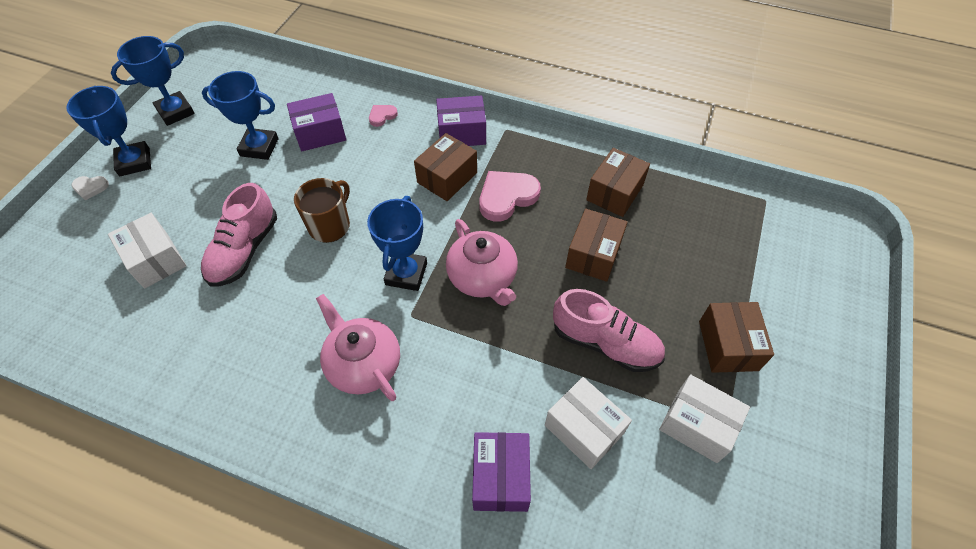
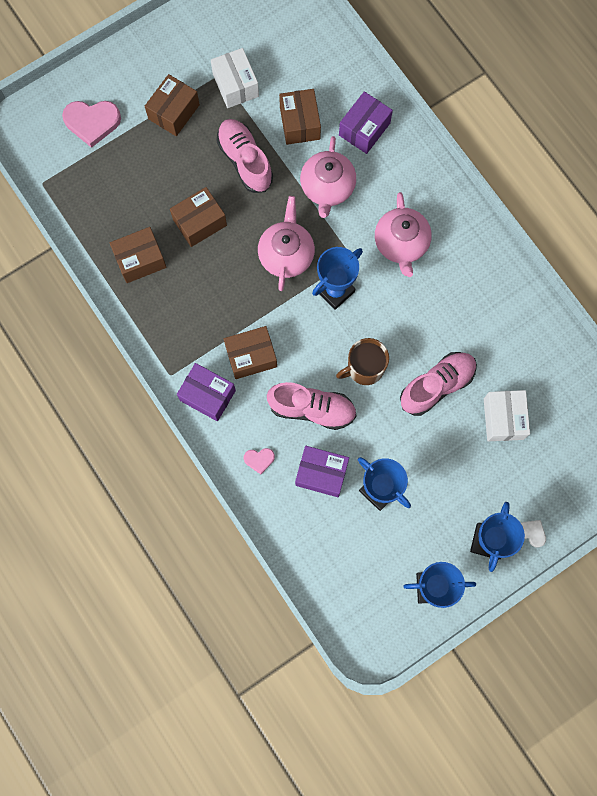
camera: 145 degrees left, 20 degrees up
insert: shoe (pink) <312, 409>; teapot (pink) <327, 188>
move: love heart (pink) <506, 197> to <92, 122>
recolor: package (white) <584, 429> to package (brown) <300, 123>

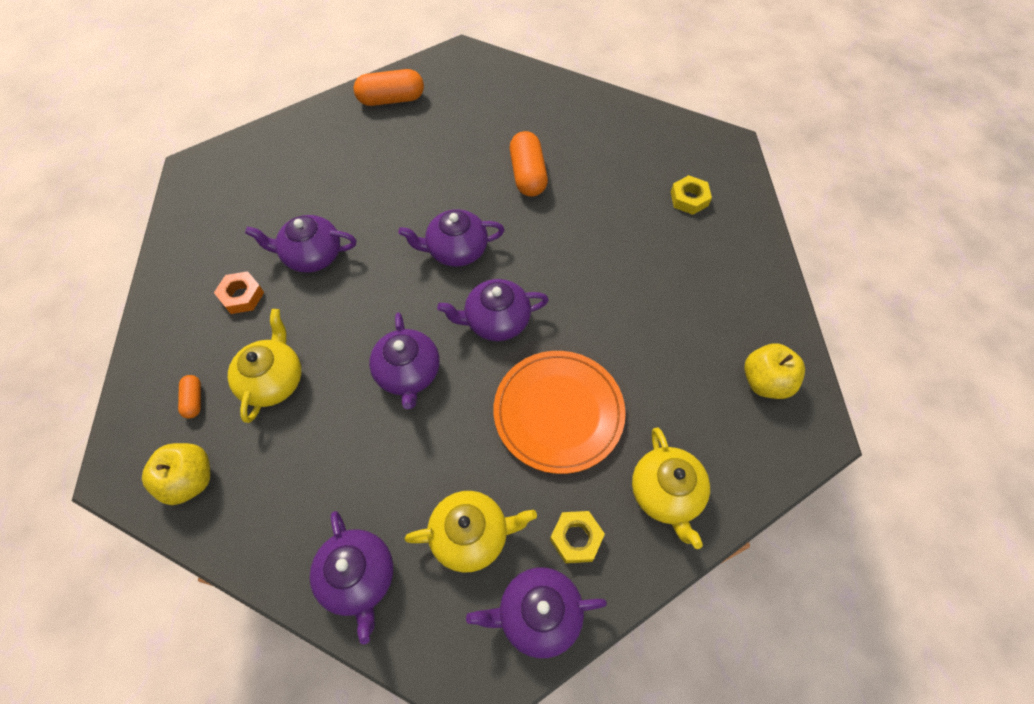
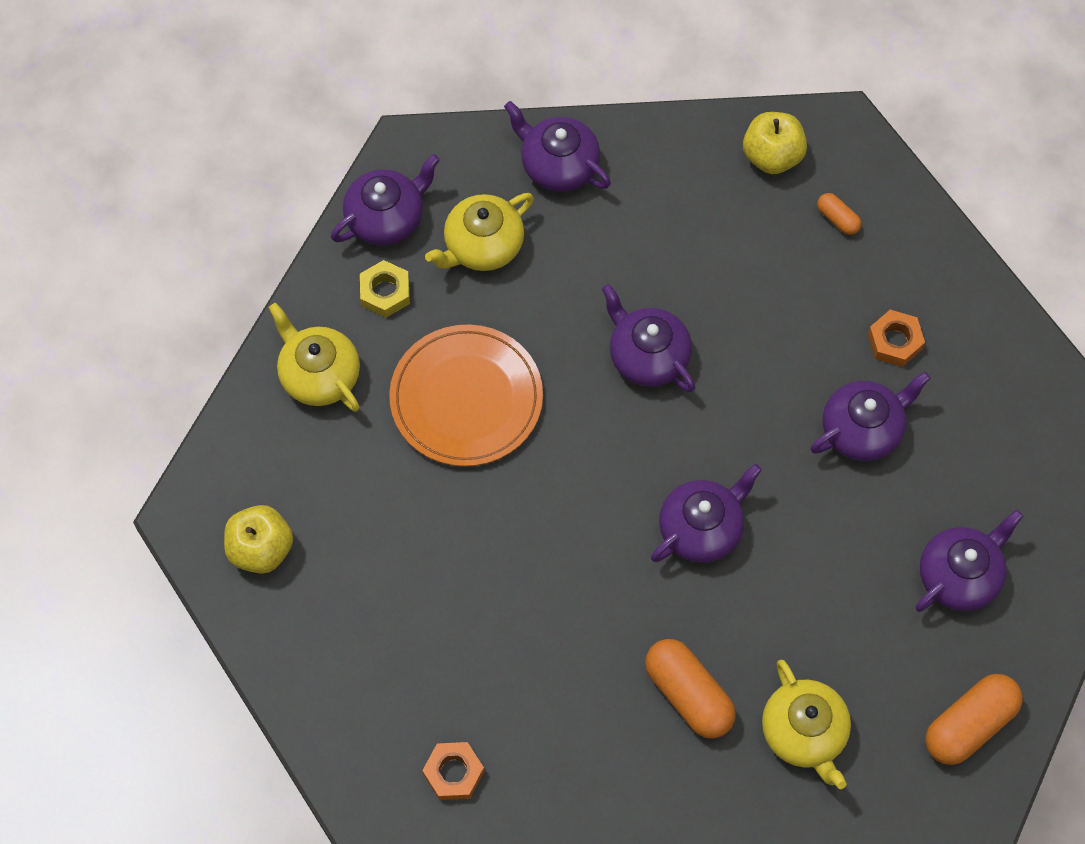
camera: 150 degrees right, 5 degrees up
move: teapot (bright yellow) <273, 380> to <804, 733>; teapot (royal purple) <496, 321> to <959, 575>
recolor: hexagon nut (bright yellow) <689, 199> to hexagon nut (orange-coloured) <453, 773>

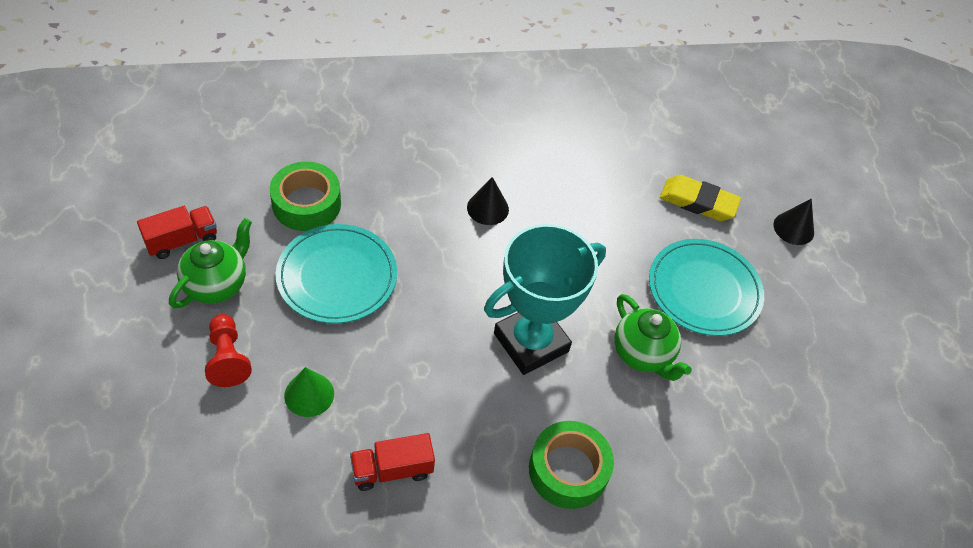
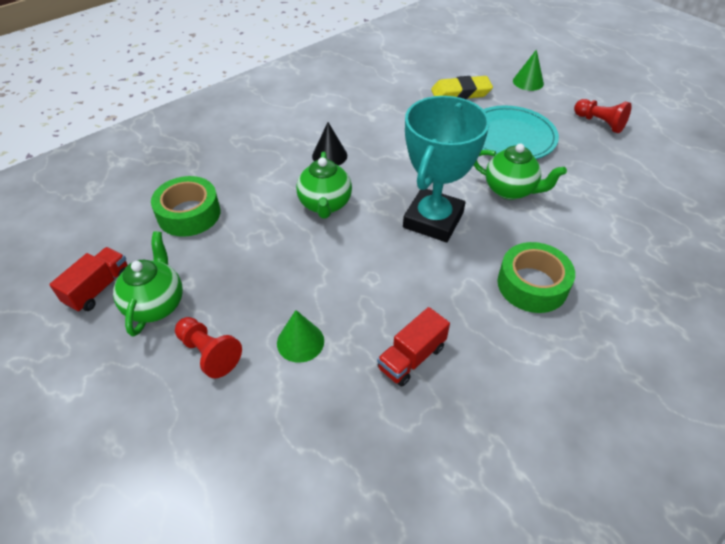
camera: 25 degrees left, 5 degrees down
delete: plate (teal) <337, 276>
insert: teapot (leaf-green) <325, 205>; chess pawn (crimson) <599, 123>
recolor: cone (black) <793, 228> to cone (leaf-green) <528, 82>

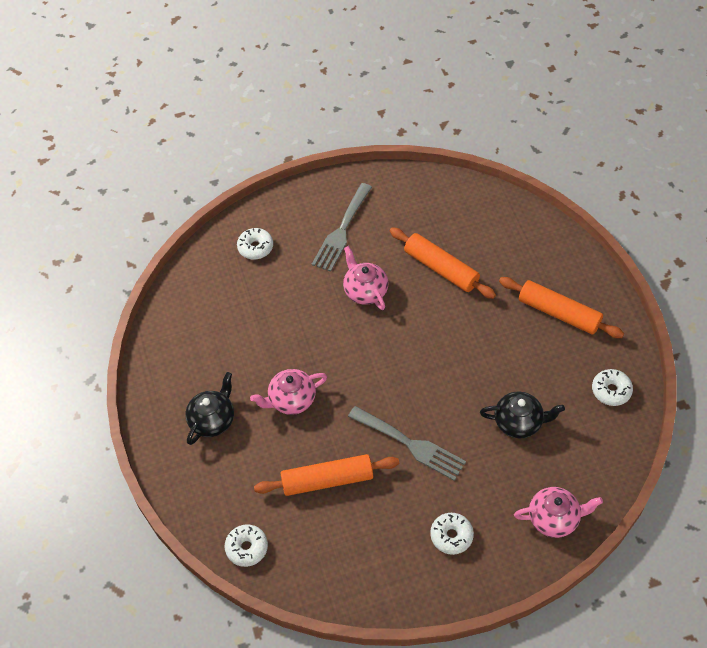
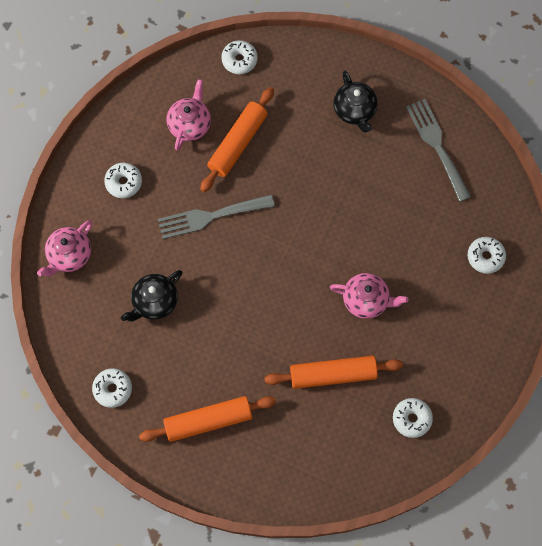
camera: 130 degrees right, 15 degrees up
insert: donut (white) <411, 419>
move: teapot (pink) <291, 400> to <190, 124>; table fork (grey) <341, 231> to <437, 145>

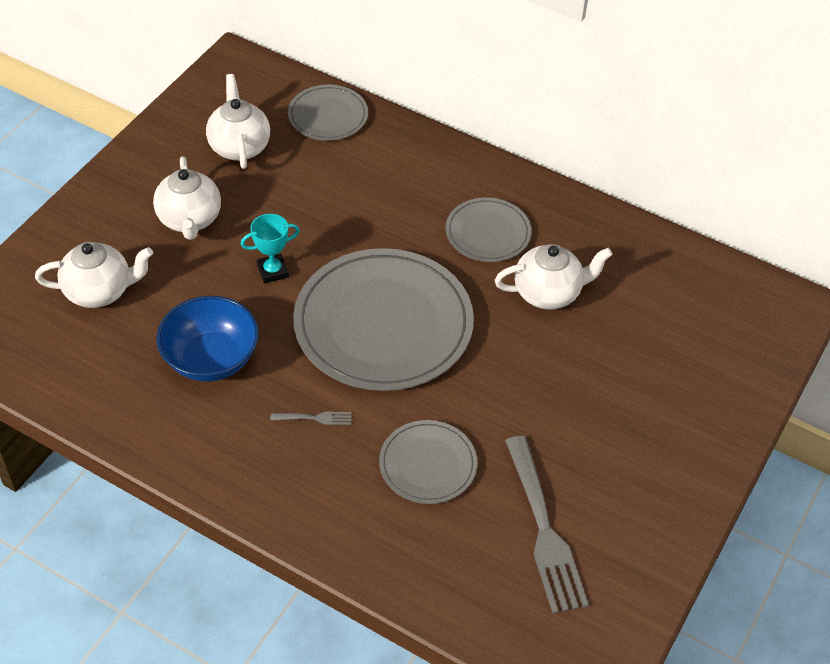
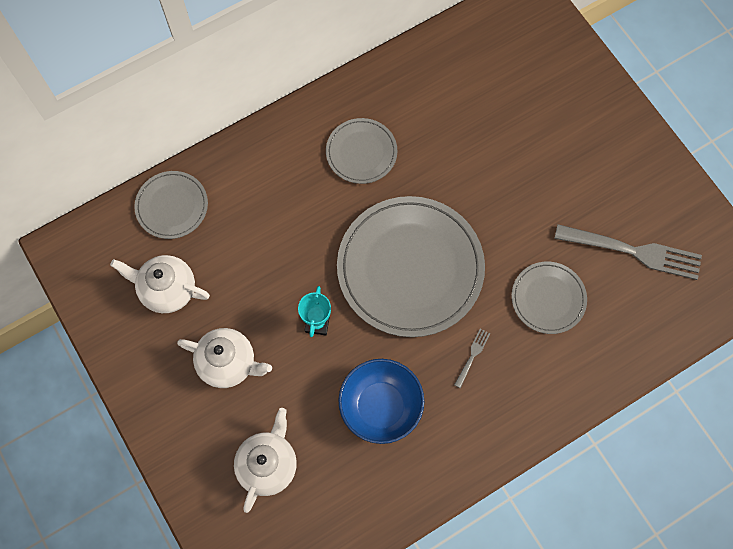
camera: 60 degrees left, 20 degrees up
delete: teapot (white) <548, 293>

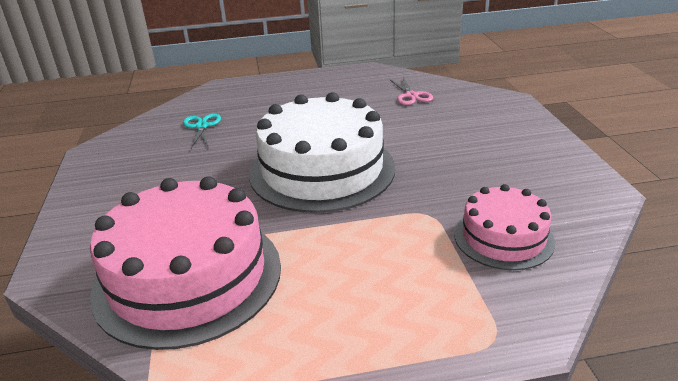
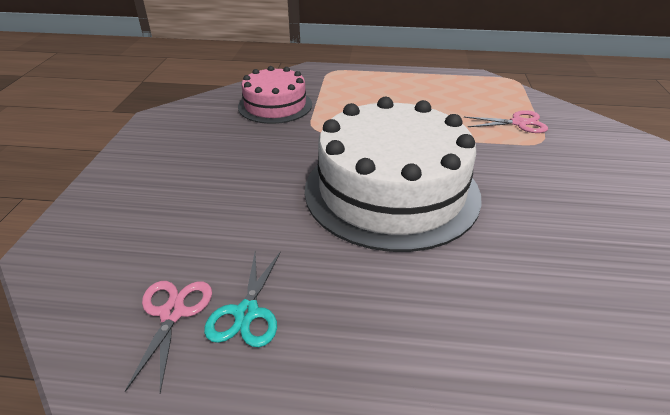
camera: 165 degrees left, 5 degrees up
move: scissors (teal) <202, 126> to <247, 313>
replace: cake (pink) <188, 277> to scissors (pink) <518, 123>

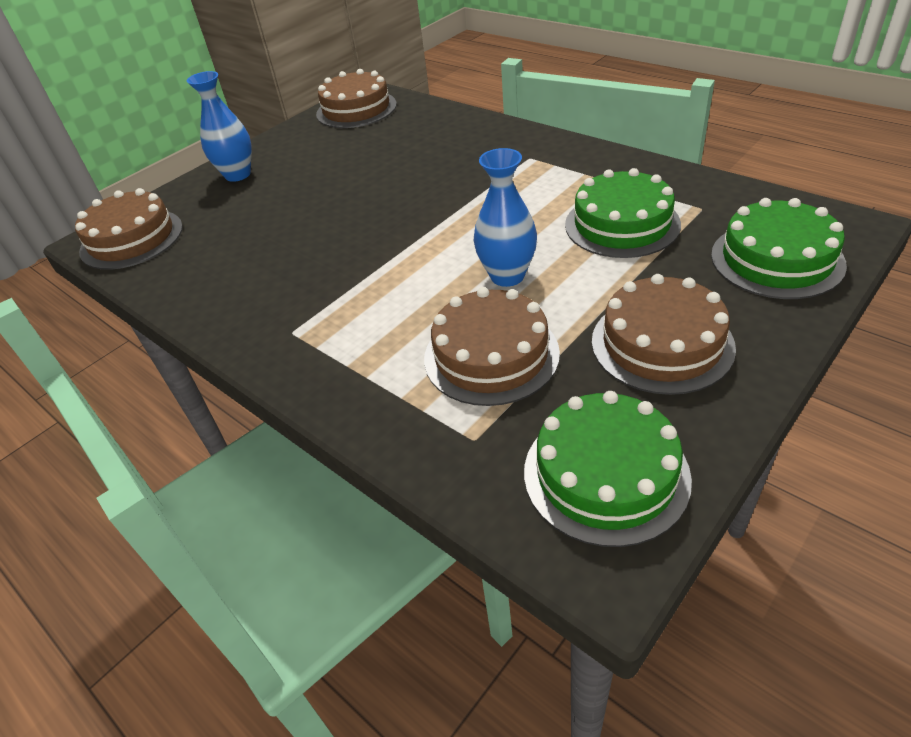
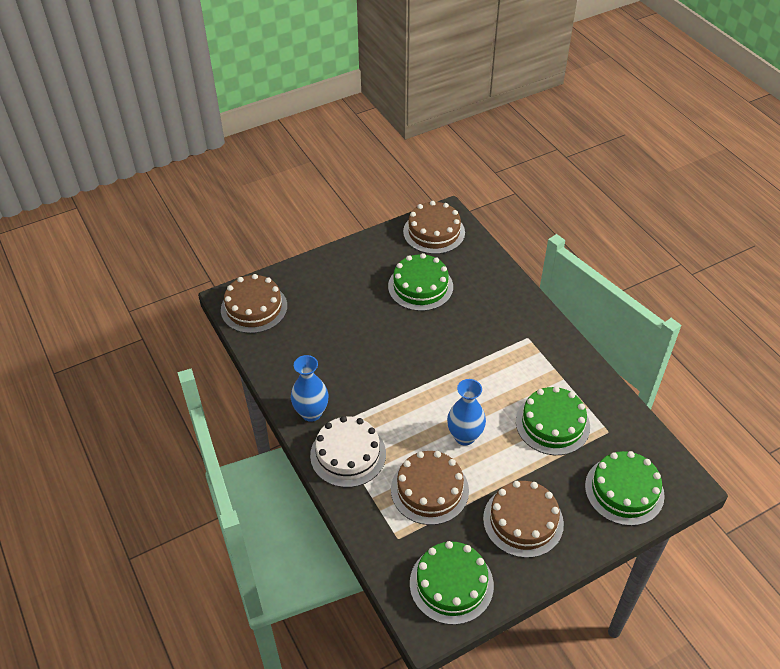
camera: 15 degrees right, 5 degrees up
insert: cake (white) <348, 454>; cake (leaf-green) <420, 286>
move: vase (royal blue) <238, 175> to <311, 413>

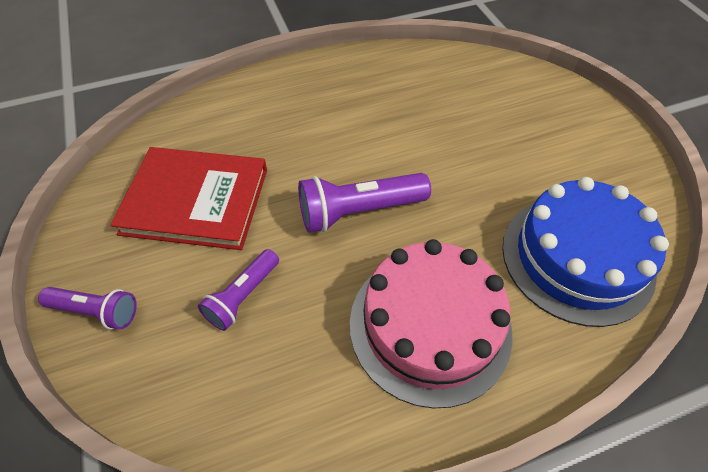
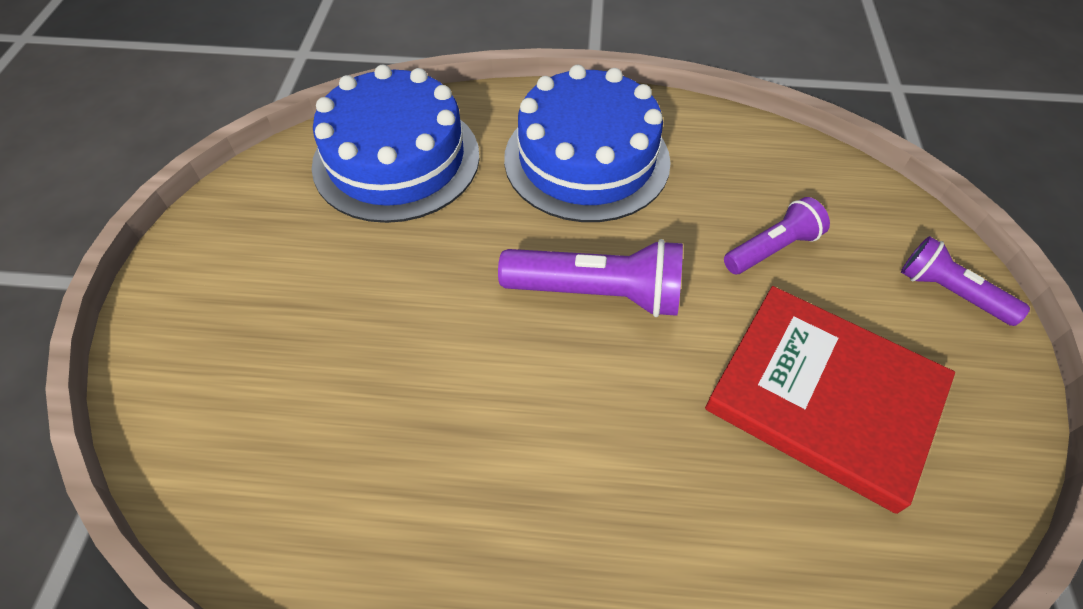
camera: 155 degrees left, 0 degrees up
recolor: cake (pink) <430, 325> to cake (royal blue) <586, 159>

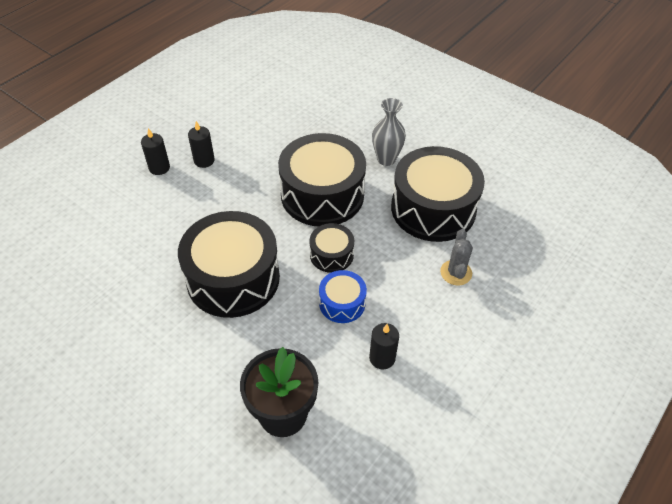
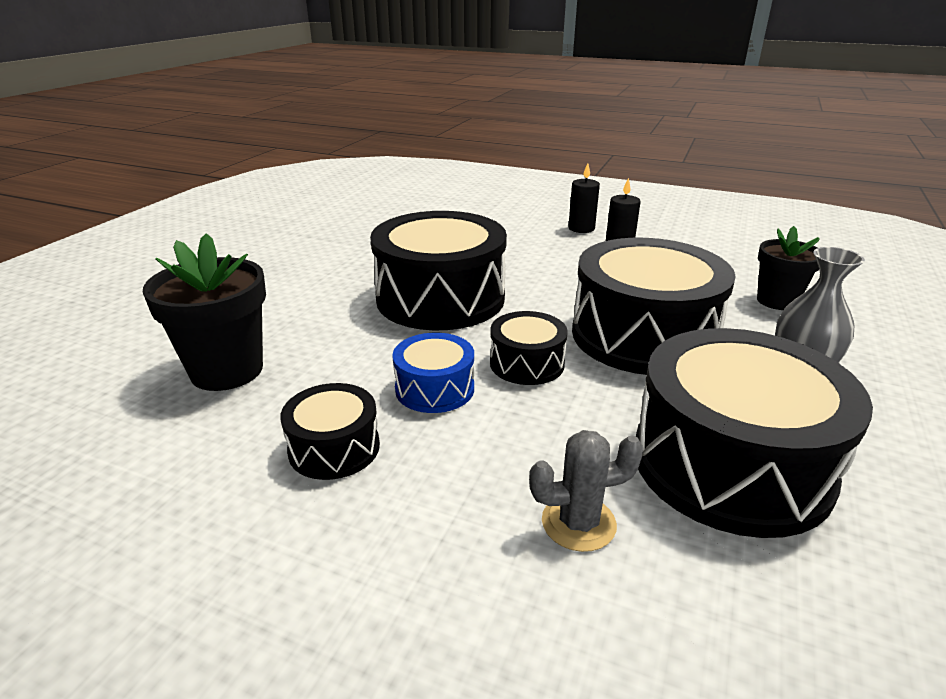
camera: 75 degrees right, 20 degrees down
insert: plant pot (black) <777, 301>
replace: pillar candle (black) <382, 358> to snare drum (black) <334, 448>

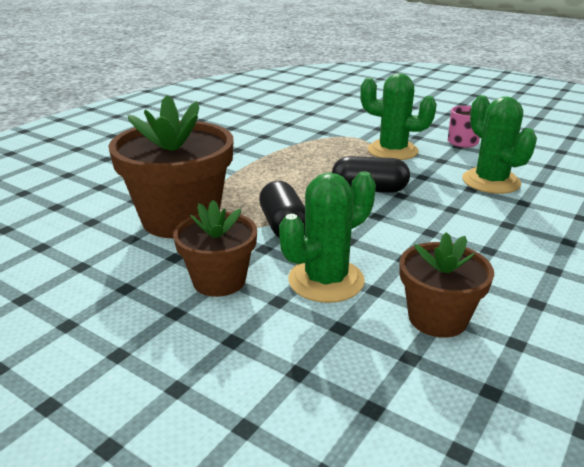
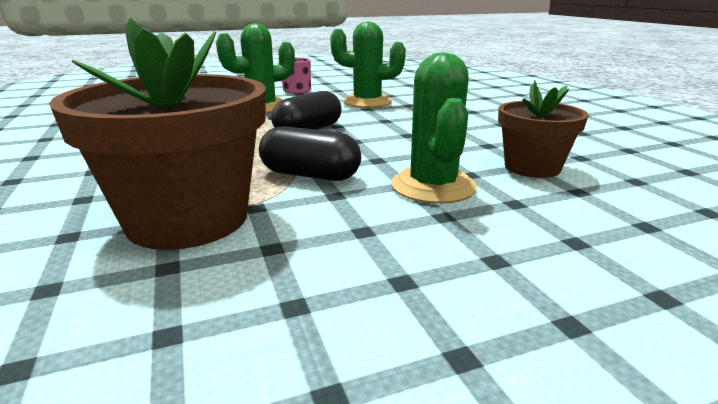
camera: 55 degrees left, 5 degrees down
delete: plant pot (brown) <219, 280>

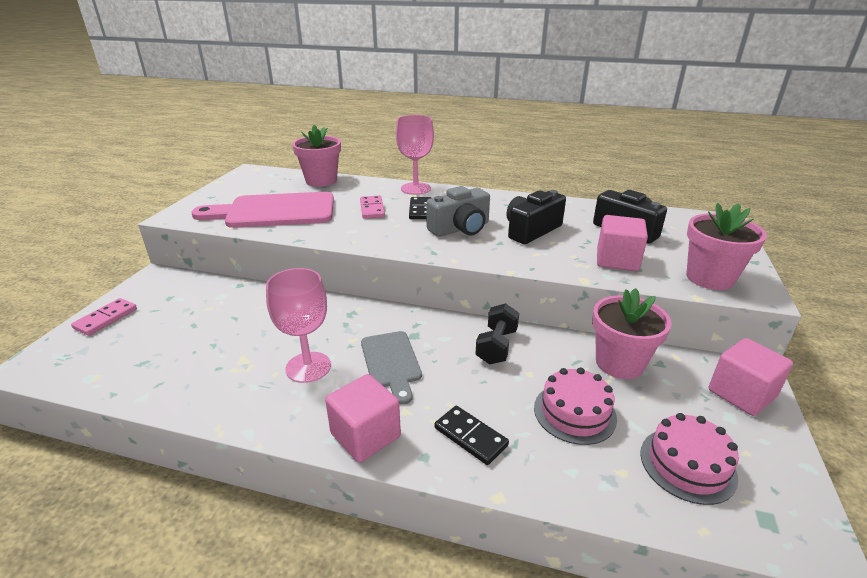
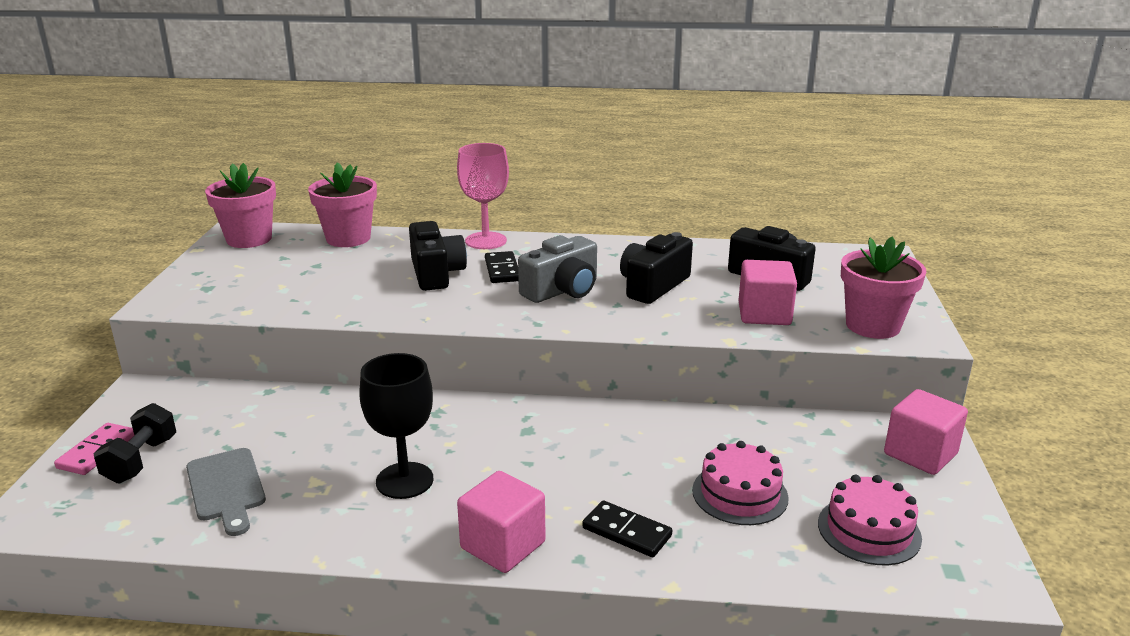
camera: 10 degrees left, 5 degrees down
delete: bread board (pink) <274, 211>
move: dumbbell (black) <496, 346> to <141, 460>; bread board (grey) <391, 362> to <226, 488>; plant pot (pink) <619, 363> to <249, 239>
replace: domino (pink) <372, 209> to camera (black) <436, 273>
recolor: wine glass (pink) <308, 367> to wine glass (black) <404, 480>

